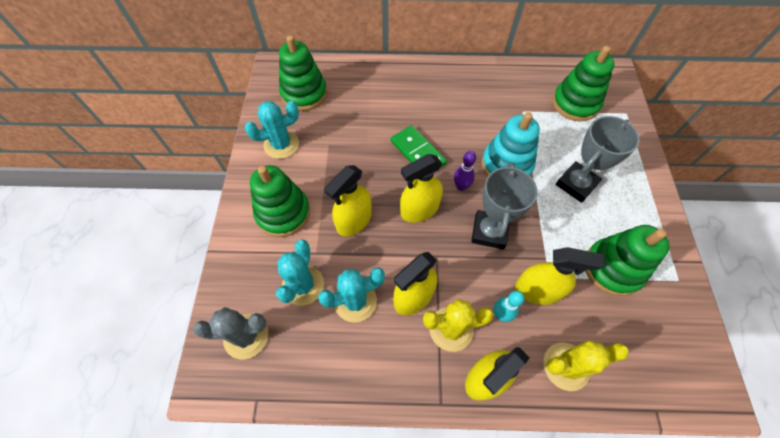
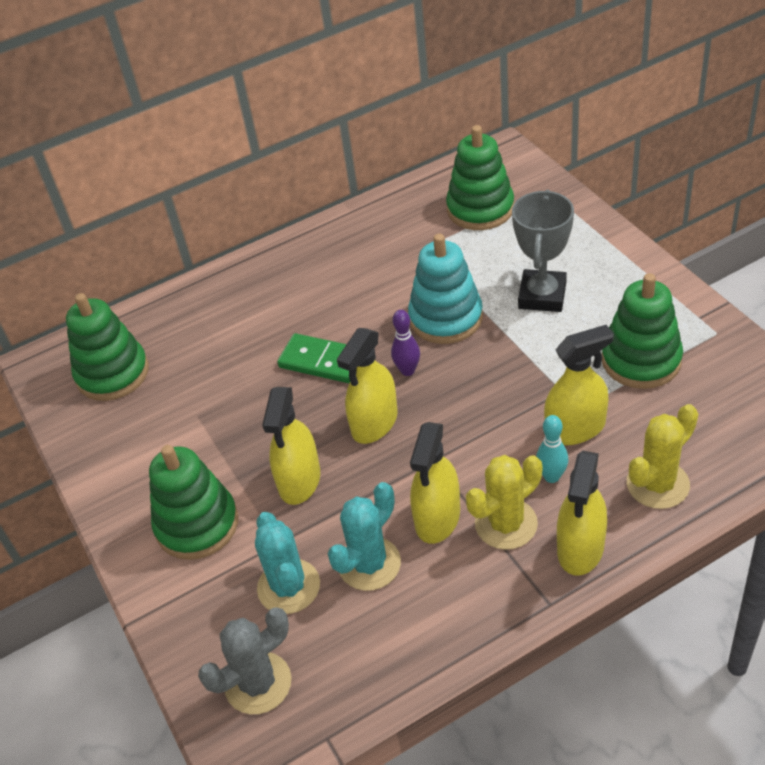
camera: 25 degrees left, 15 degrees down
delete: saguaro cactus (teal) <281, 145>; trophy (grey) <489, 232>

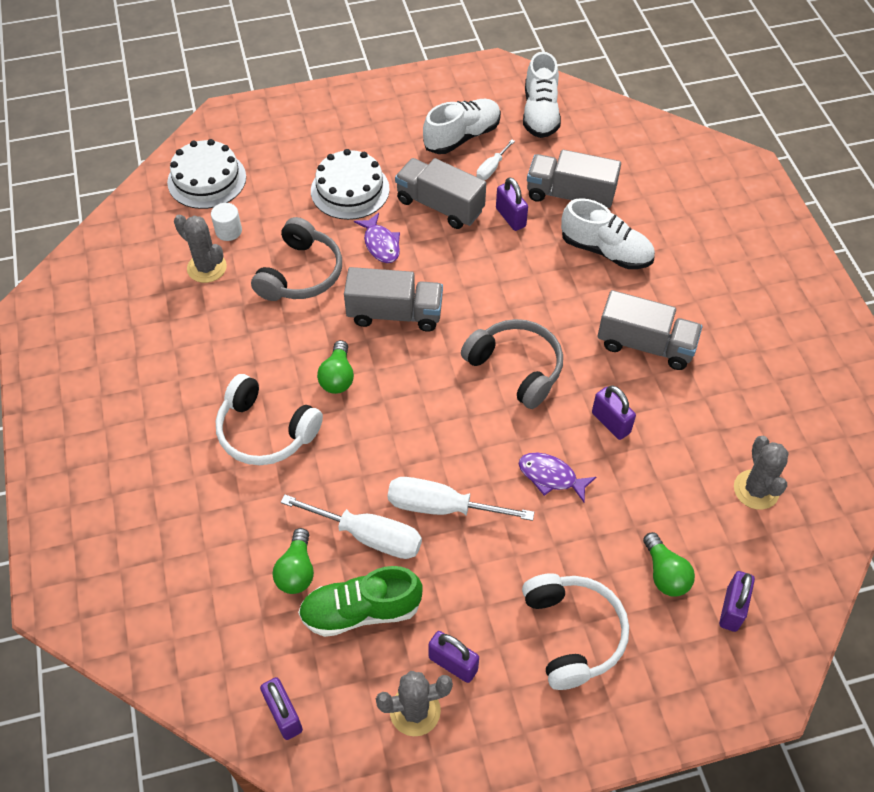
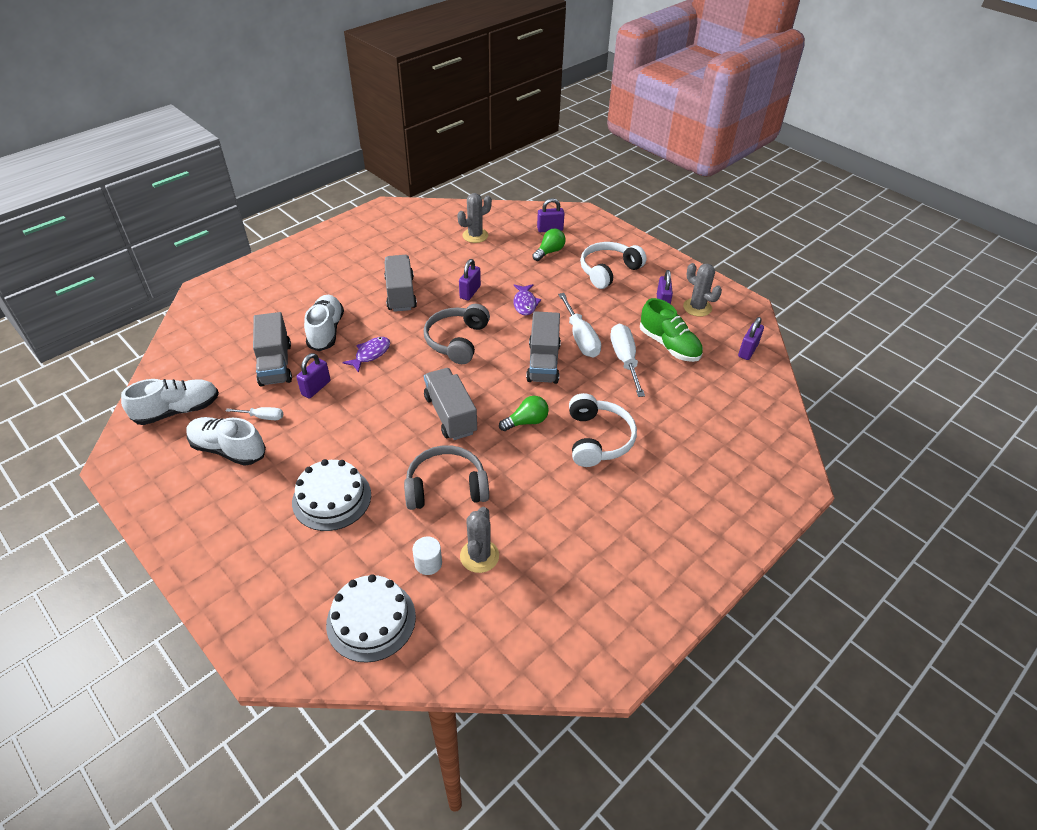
camera: 120 degrees left, 10 degrees down
delete: light bulb (leaf-green) <296, 571>
move: toy fish (royal purple) <381, 244> to <370, 354>; lorry (grey) <440, 206> to <543, 362>

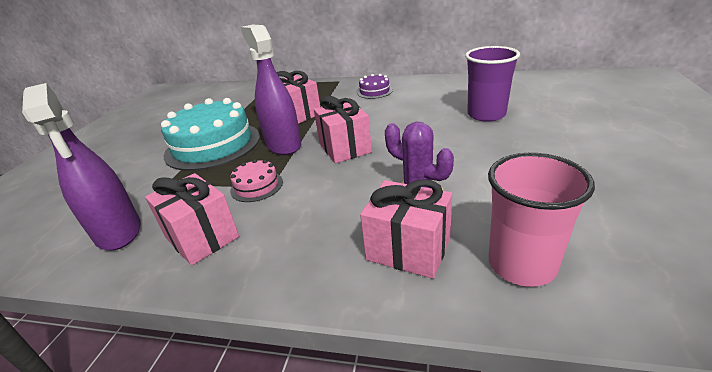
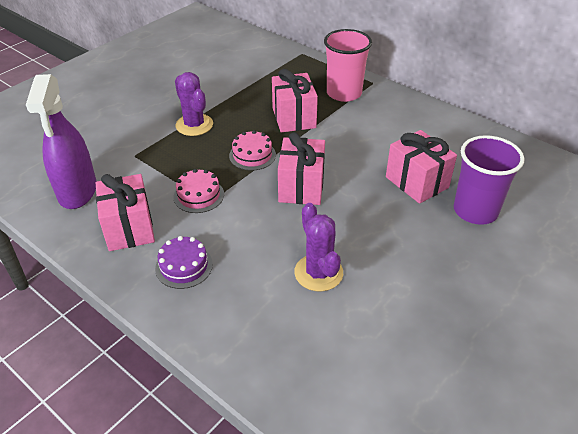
camera: 25 degrees right, 10 degrees up
move: cake (royal purple) <374, 91> to <184, 266>; tumbler (pink) <522, 264> to <344, 93>; wrapped gift (pink) <408, 249> to <417, 182>
replace: cake (teal) <213, 145> to saguaro cactus (royal purple) <194, 125>; spray bottle (royal purple) <283, 145> to cake (pink) <252, 155>

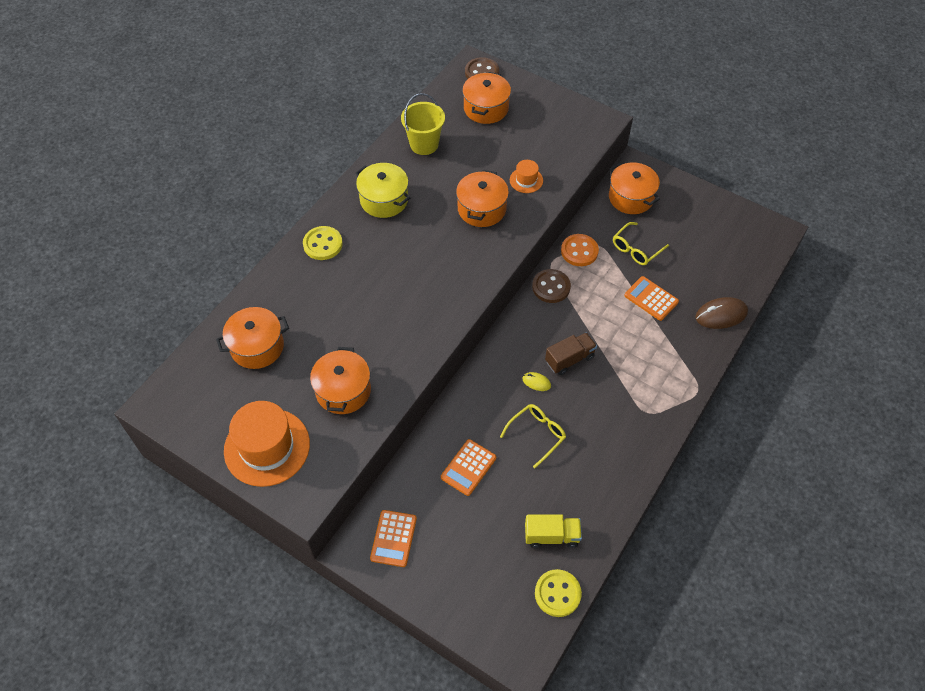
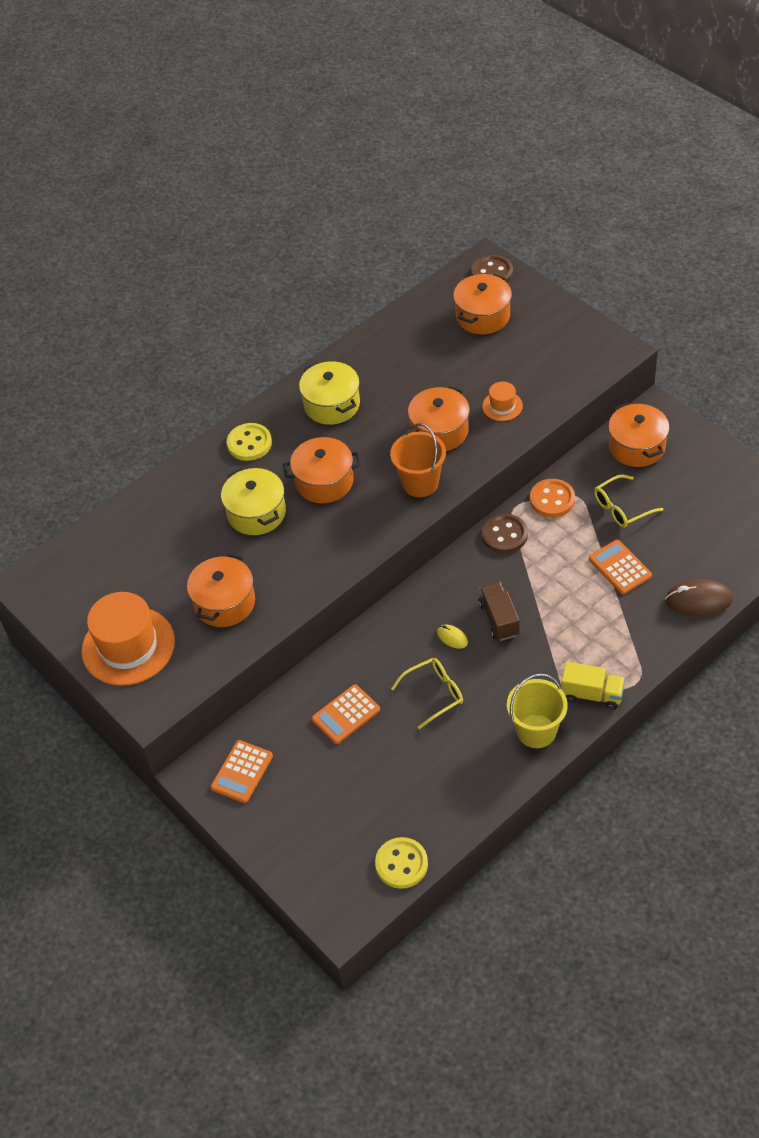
camera: 20 degrees right, 5 degrees down
insert: stockpot (bright yellow) <256, 513>; pail (orange-coloured) <420, 483>
move: stockpot (orange-coloured) <257, 347> to <324, 482>; pail (bright yellow) <424, 144> to <536, 731>; lorry (bright yellow) <551, 536> to <592, 694>
rotate: lorry (brown) <569, 359> = <499, 619> 90 degrees counterclockwise

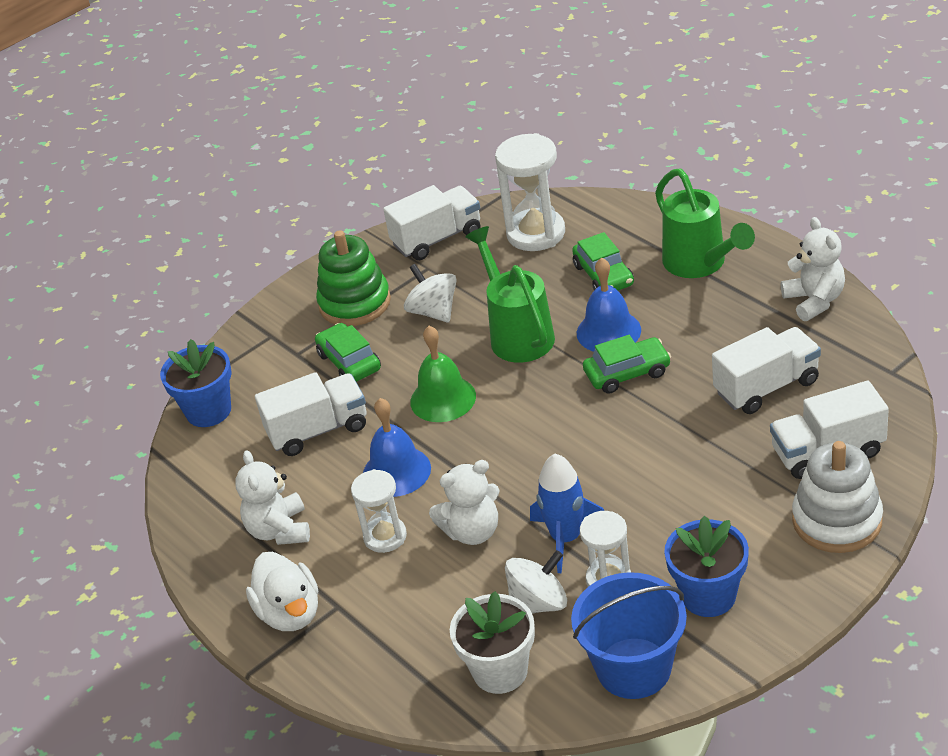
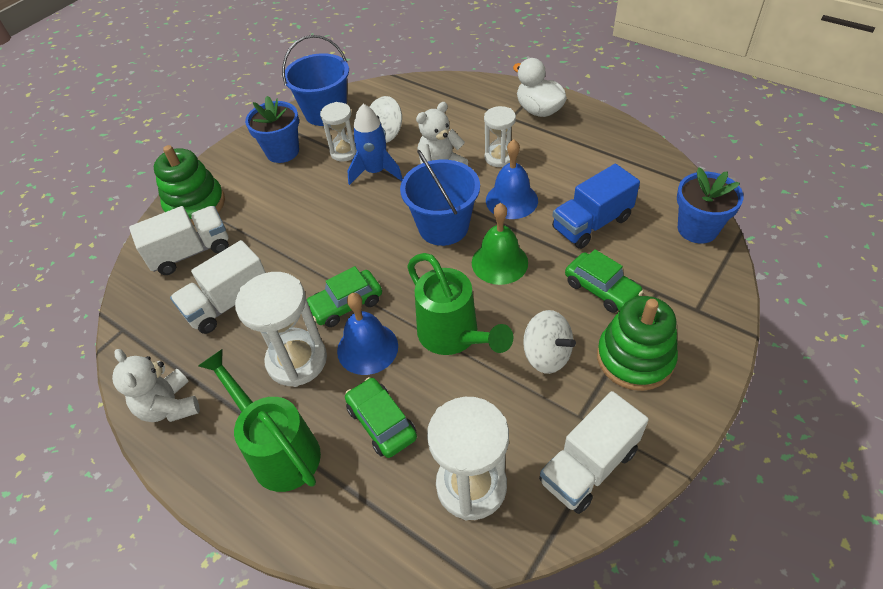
camera: 165 degrees right, 10 degrees up
delete: stuffed bear (white) <279, 530>; plant pot (white) <500, 671>
insert: sandglass (white) <297, 360>; pail (royal blue) <443, 227>
recolor: stacking toy (white) <837, 520> to stacking toy (leaf-green) <195, 204>; lorry (white) <318, 430> to lorry (royal blue) <591, 224>

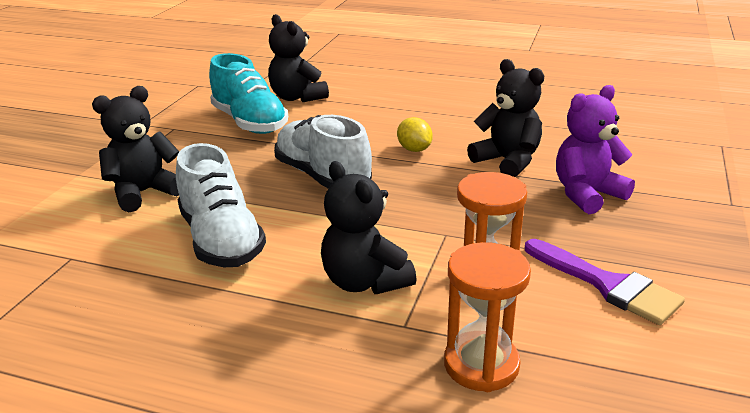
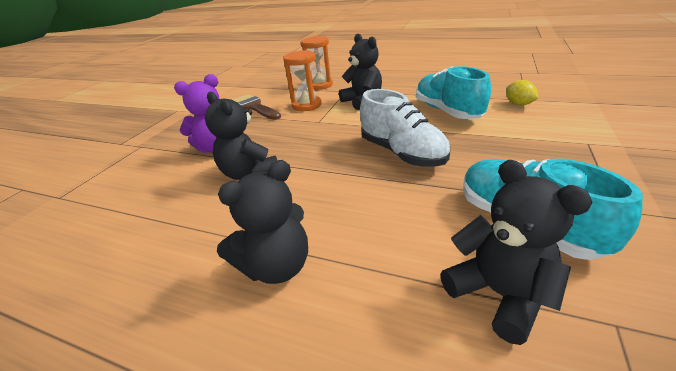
camera: 175 degrees left, 5 degrees up
move: stuffed bear (black) <144, 193> to <277, 266>; lemon (bright yellow) <414, 149> to <518, 104>
recolor: paint brush (royal purple) <608, 285> to paint brush (brown) <254, 107>; shoe (white) <221, 240> to shoe (teal) <447, 111>

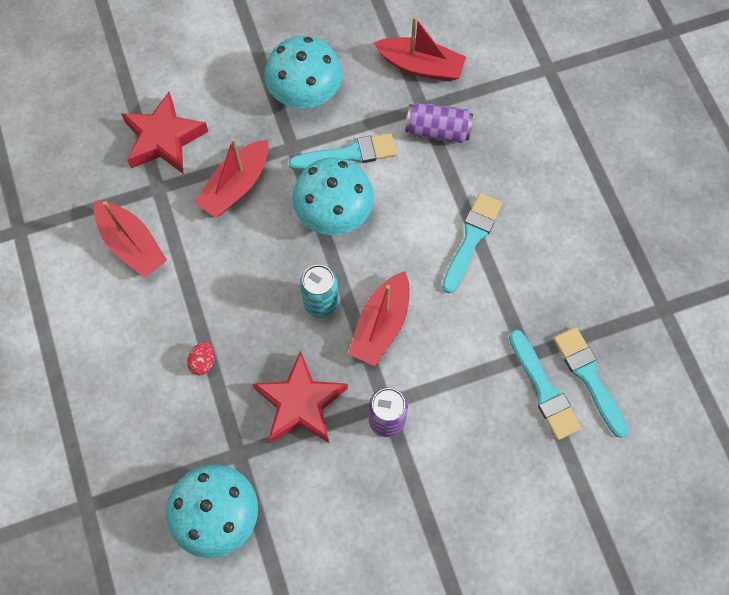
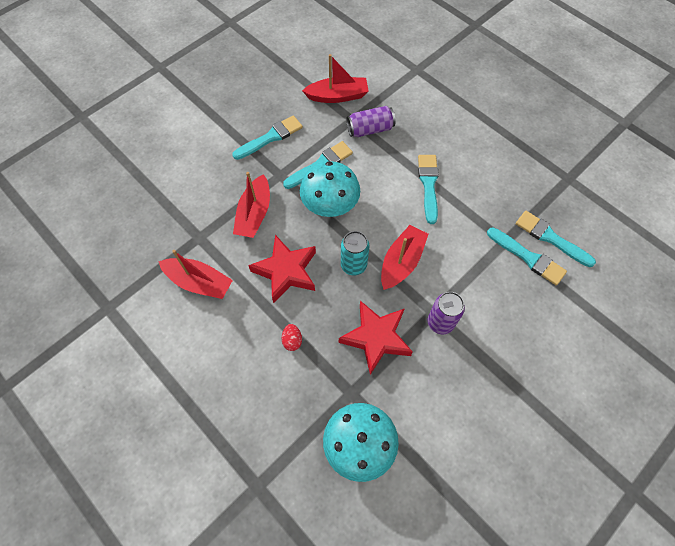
camera: 25 degrees left, 5 degrees down
move: star (crimson) <164, 139> to <286, 271>
replace: toadstool (teal) <305, 91> to paint brush (teal) <270, 138>
rotate: boat (crimson) <381, 324> = <401, 262> 150 degrees counterclockwise

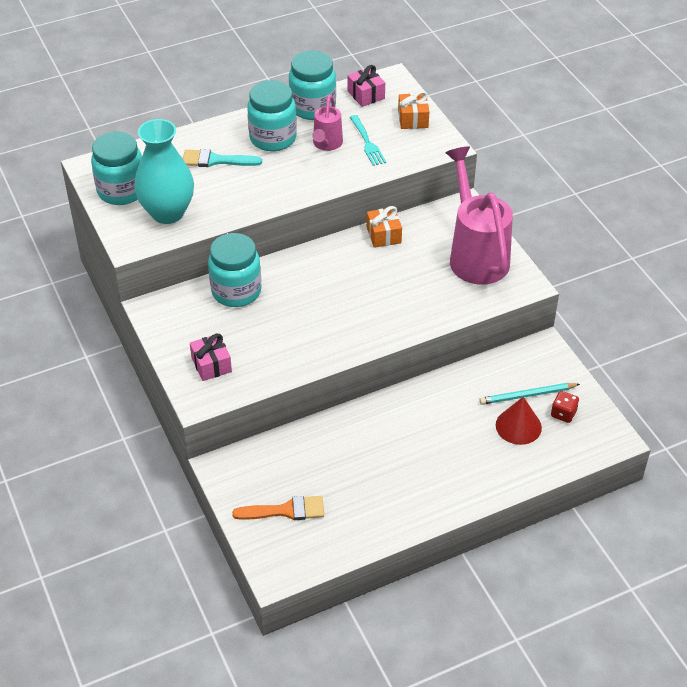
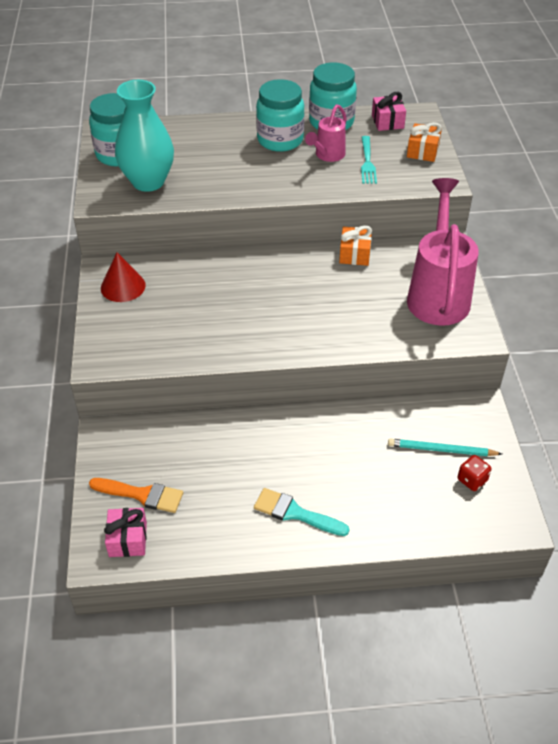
camera: 20 degrees right, 0 degrees up
delete: jam jar (teal) <236, 291>
move: cone (crimson) <518, 426> to <123, 286>; wrapped gift (pink) <211, 365> to <127, 539>; paint brush (teal) <216, 160> to <295, 513>

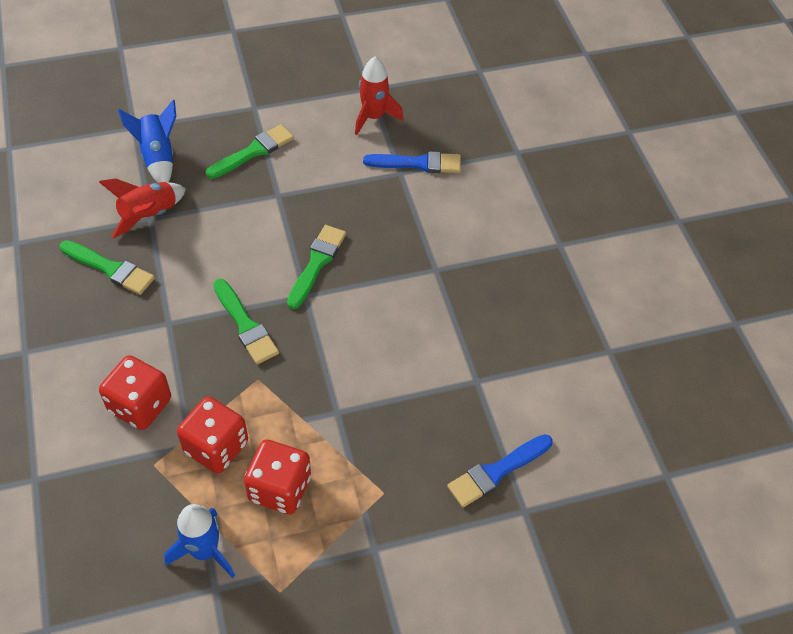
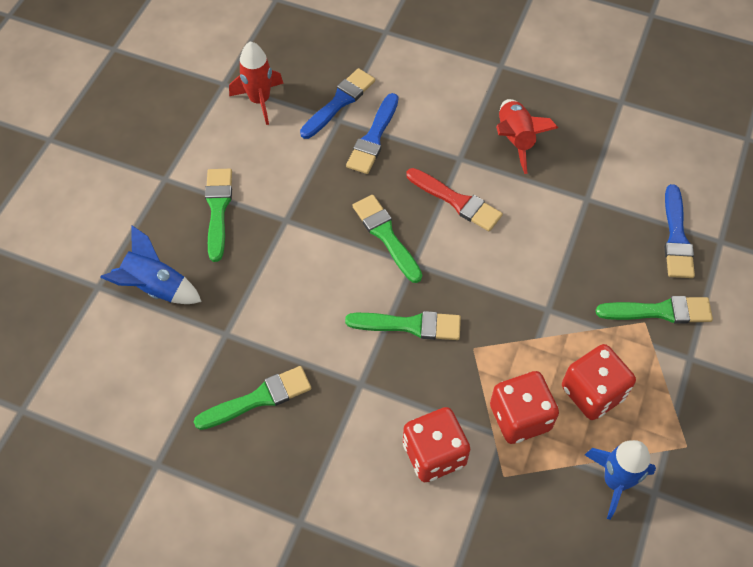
camera: 50 degrees left, 5 degrees up
insert: paint brush (royal blue) <373, 138>; paint brush (crimson) <456, 201>; paint brush (leaf-green) <659, 311>
move: rocket (crimson) <149, 215> to <515, 140>

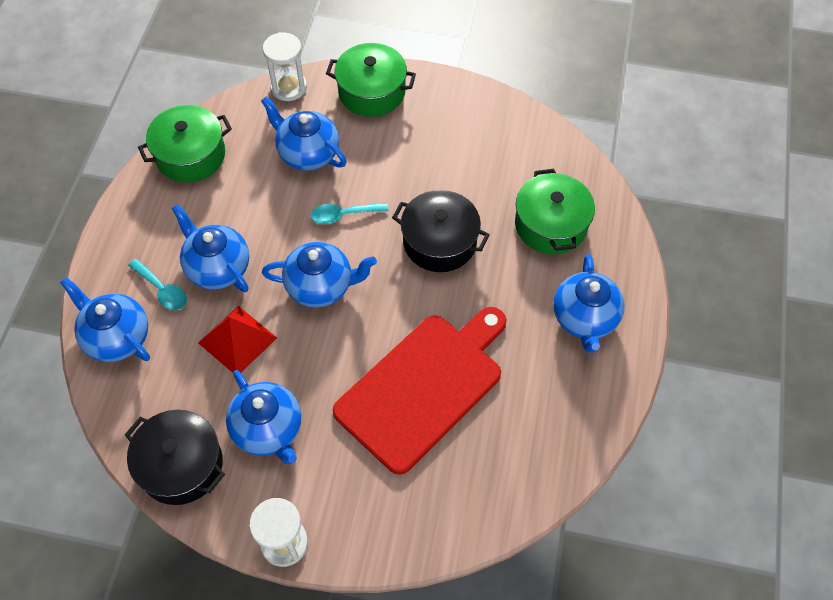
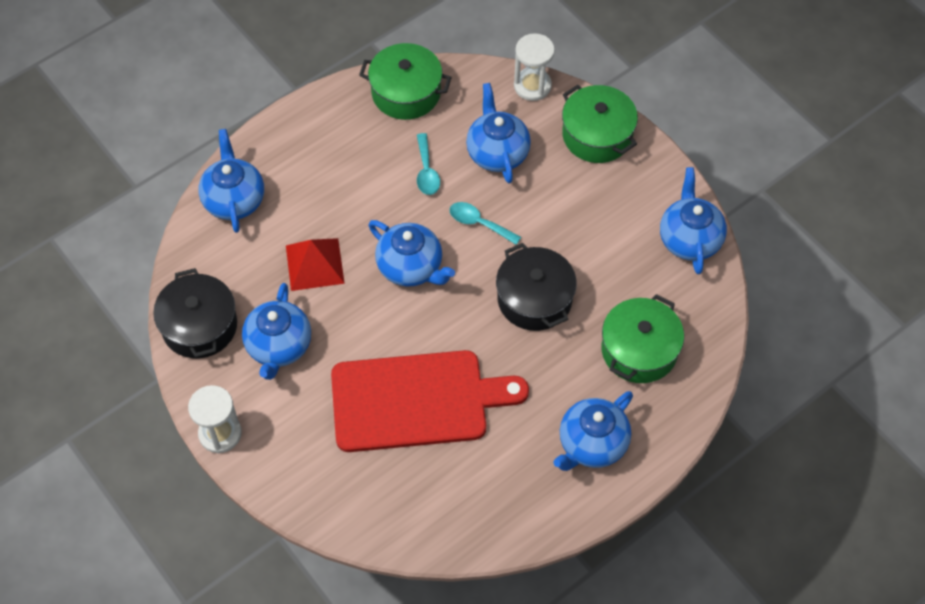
camera: 40 degrees right, 0 degrees up
move: teaspoon (teal) <162, 290> to <426, 171>; teapot (royal blue) <217, 267> to <689, 239>

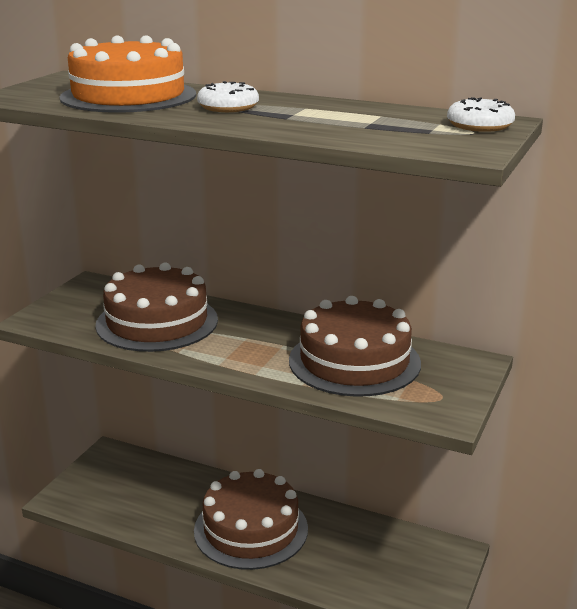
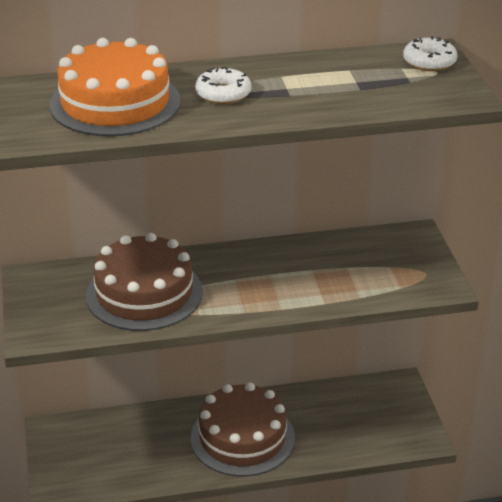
camera: 35 degrees left, 10 degrees up
delete: cake (brown) <354, 361>

